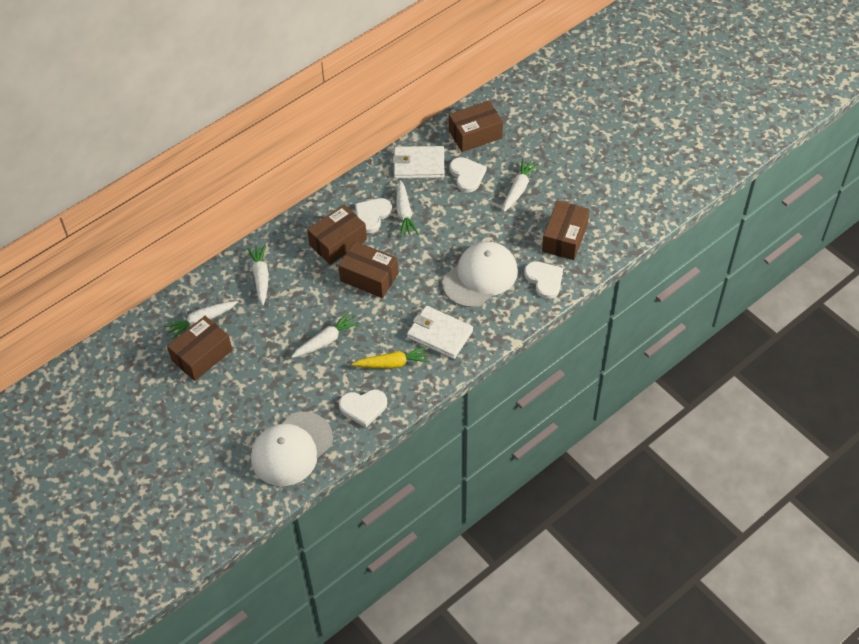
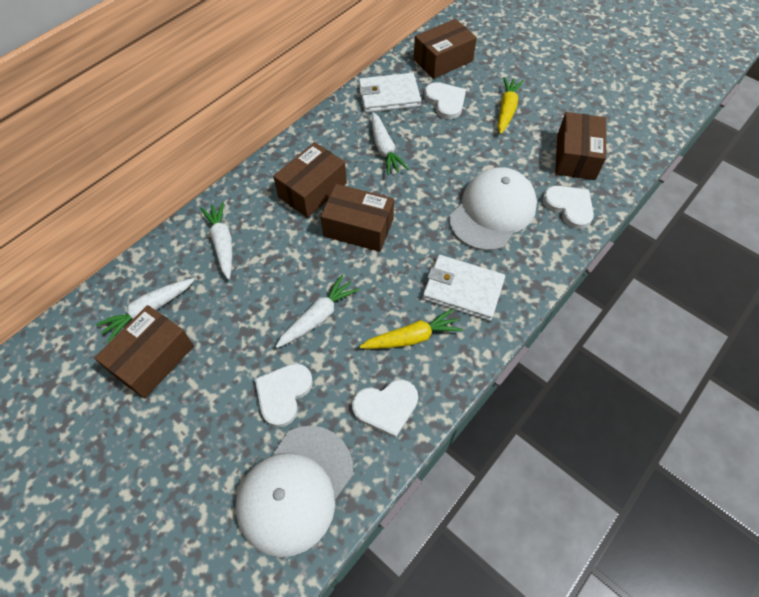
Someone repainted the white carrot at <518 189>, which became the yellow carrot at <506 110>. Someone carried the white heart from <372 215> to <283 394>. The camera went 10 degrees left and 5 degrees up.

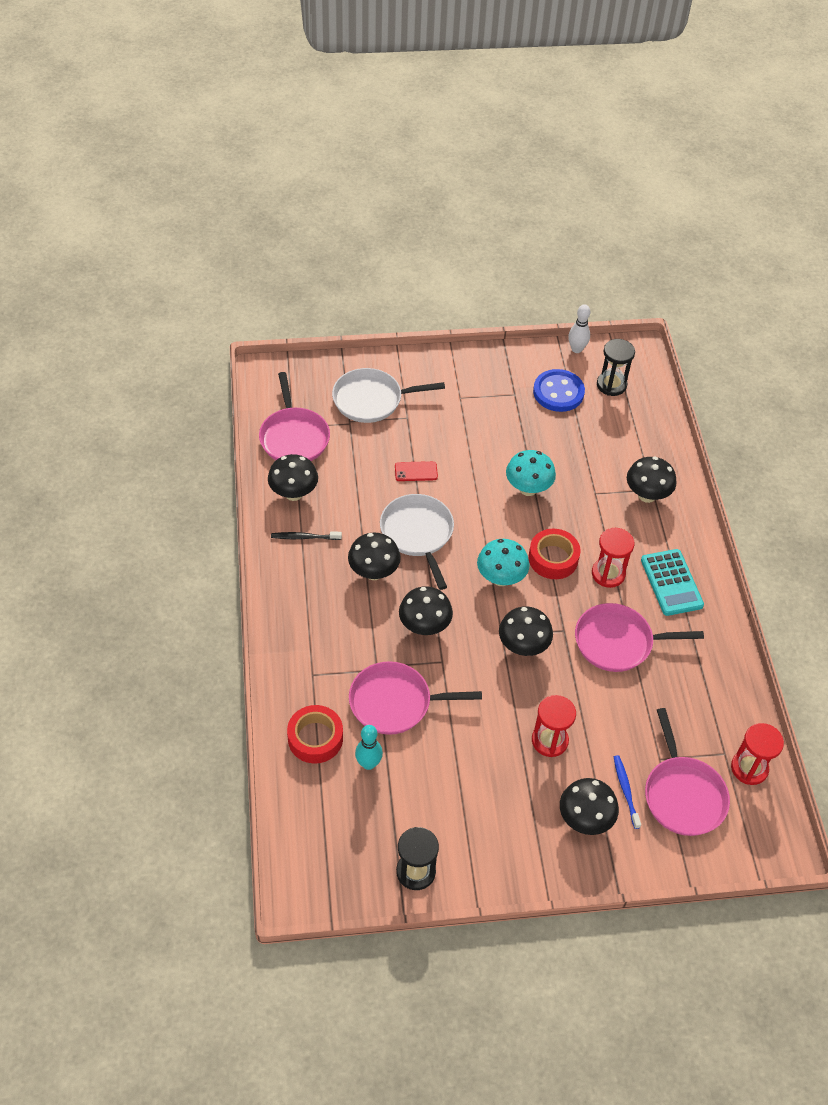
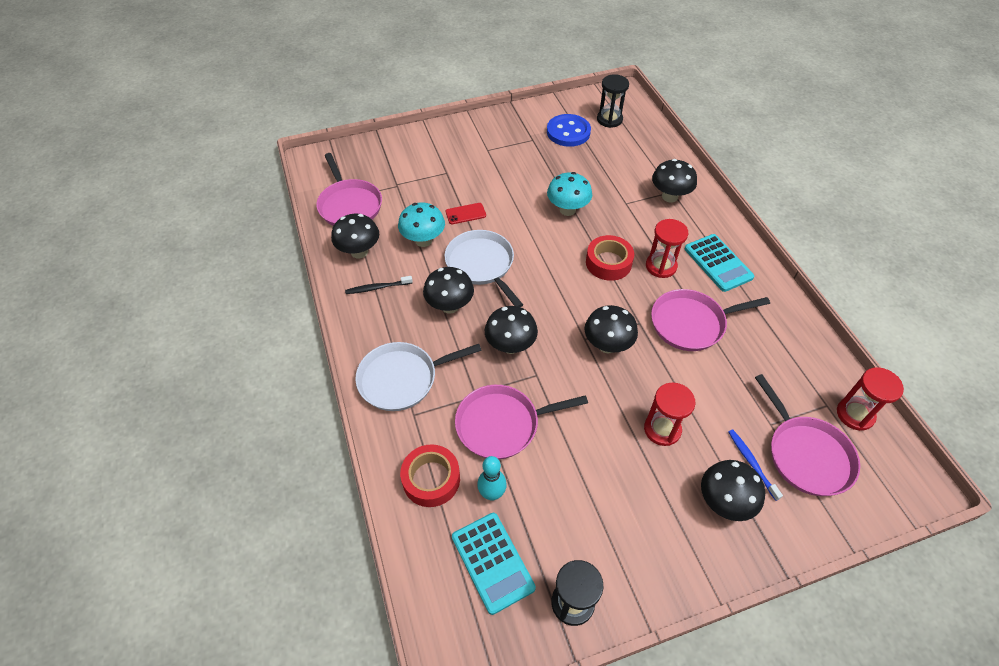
Someone took away the white bowling pin at <576 349>. Someone carried the white pan from <371 400> to <402 379>. Someone carried the turquoise mushroom from <501 578> to <423 240>. Someone put down the turquoise calculator at <492 562>. The camera went 10 degrees left and 0 degrees up.

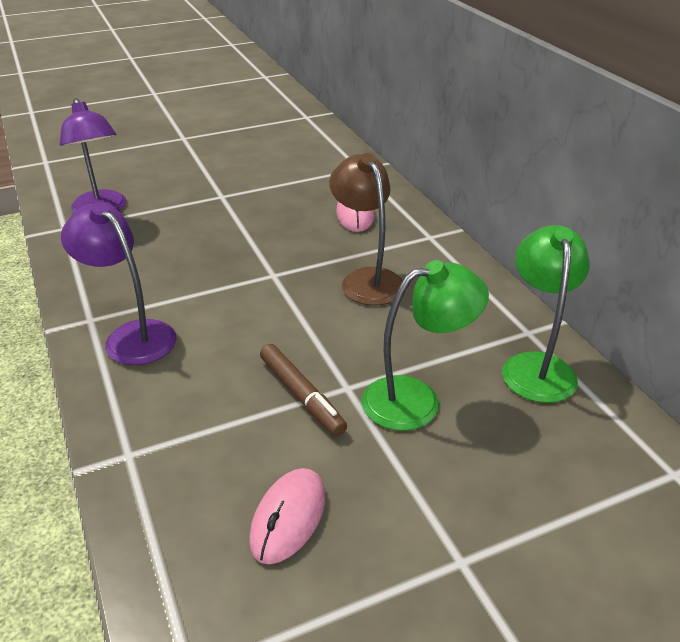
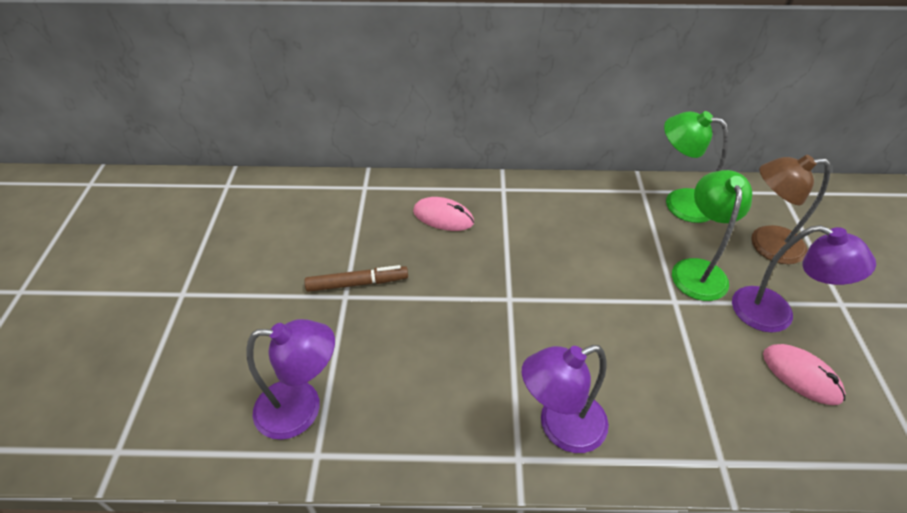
Someone carried the brown lamp from <367 279> to <766 245>. Someone carried the brown marker from <301 395> to <357 283>. Someone put down the purple lamp at <775 314>. The camera went 65 degrees left and 10 degrees up.

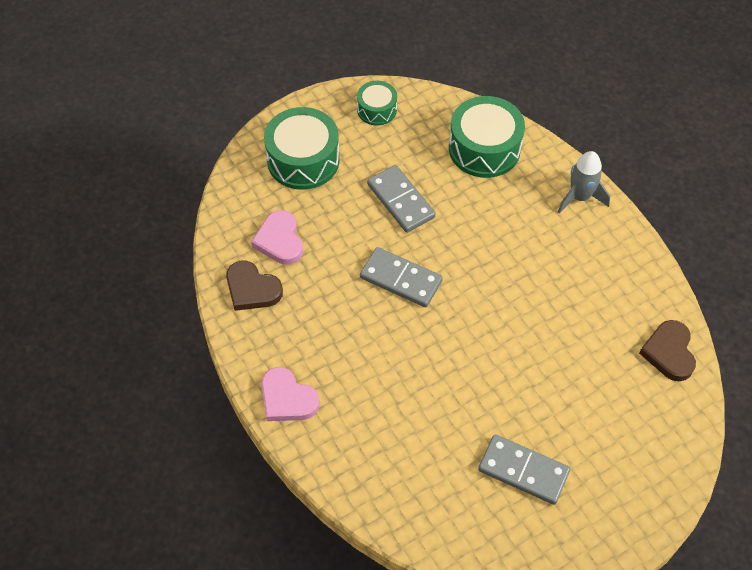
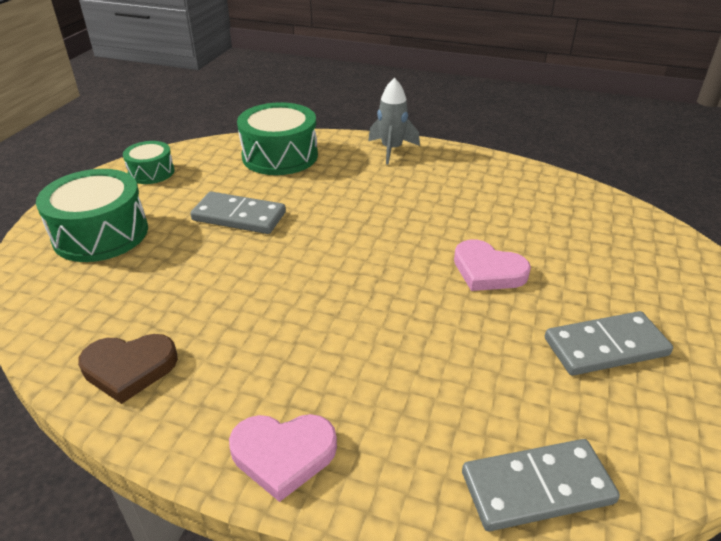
Someone carried the pink heart from <280 240> to <488 271>. Someone carried the grey domino from <401 279> to <537 488>. Someone took away the brown heart at <669 352>. The camera went 40 degrees left and 20 degrees down.

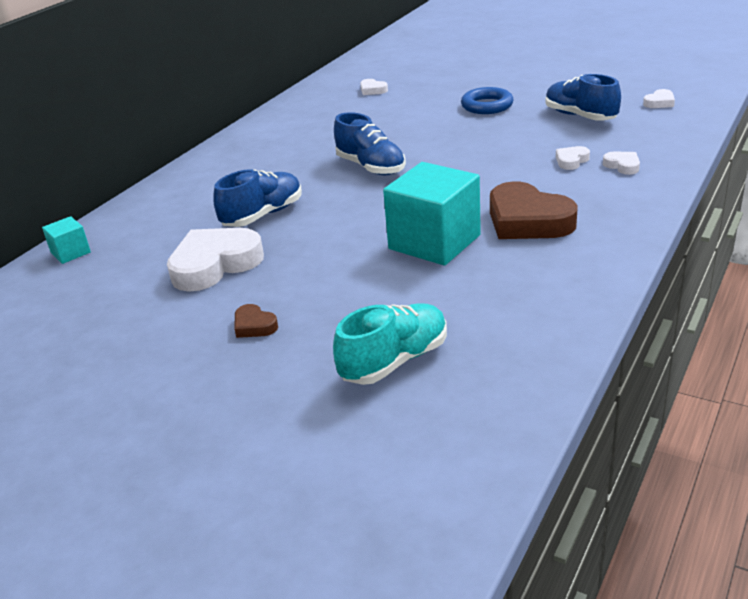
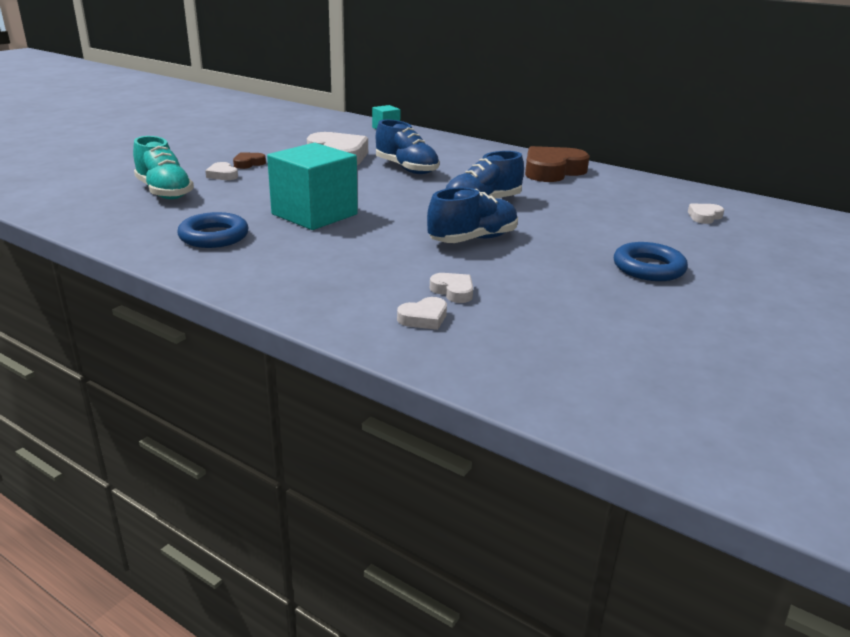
Someone carried the blue shoe from <580 116> to <473 239>. Someone carried the white heart from <659 103> to <222 175>. Someone carried the brown heart from <527 221> to <552 171>. Someone put down the blue ring at <214 236>. The camera went 90 degrees right and 5 degrees down.

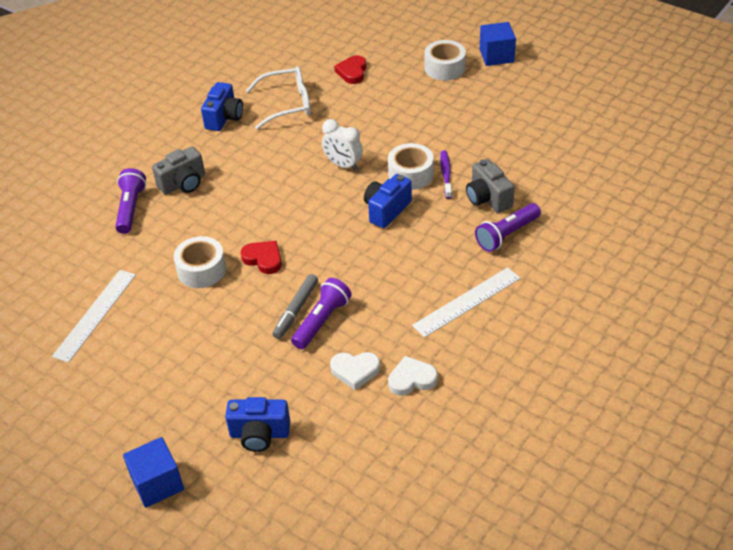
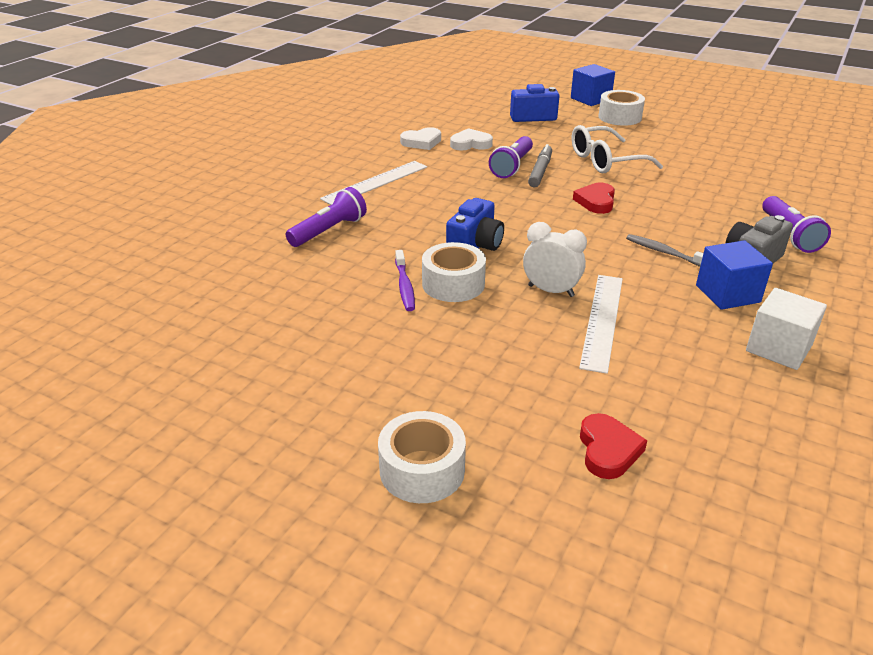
Someone carried the blue cube from <496 56> to <727 294>. Someone carried the white glasses from <287 104> to <605 161>. Someone swapped the blue camera at <224 118> for the white cube at <778 348>. Someone took away the grey camera at <488 198>. Someone carried the white tape from <201 270> to <619 117>. Someone rotated the red heart at <263 259> by 75 degrees clockwise. Someone carried the white ruler from <95 315> to <602 320>. Someone put down the grey toothbrush at <664 252>. The camera went 170 degrees right and 10 degrees down.

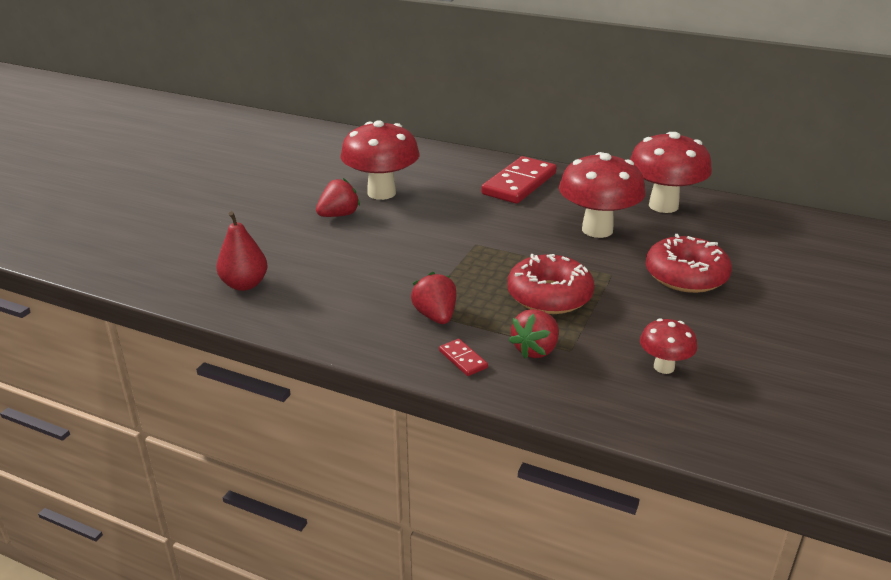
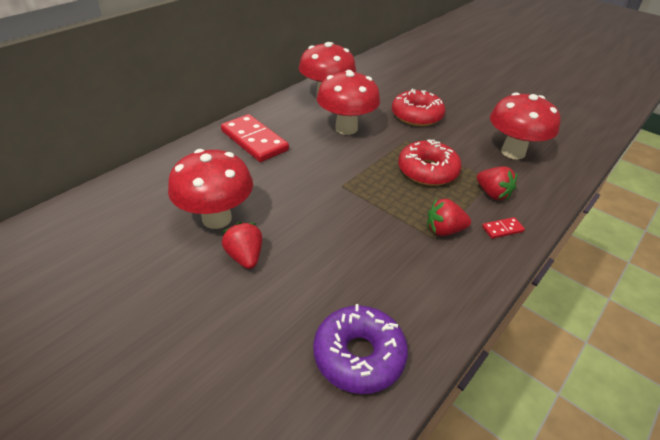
Someone swapped the red pear at <244 284> for the purple donut at <359 355>. Someone scaled the red mushroom at <664 367> by 1.93. The camera went 75 degrees left and 10 degrees up.

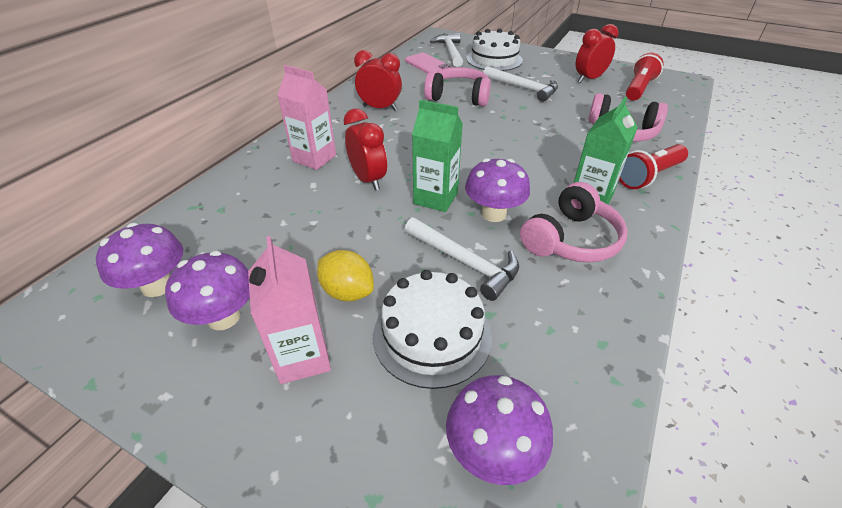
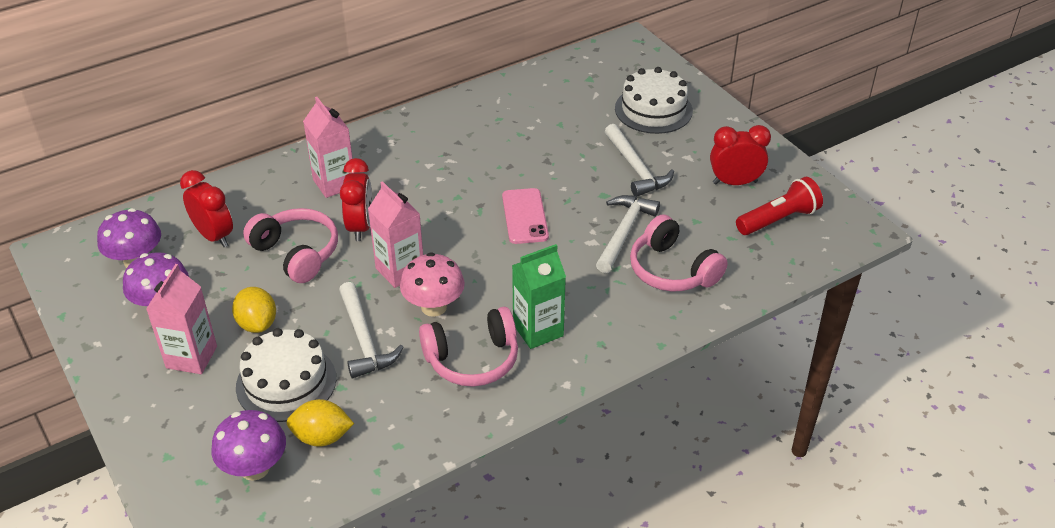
Someone carried the white hammer from <450 52> to <624 232>. Someone carried the red clock from <380 108> to <214 236>. Someone carried the pink phone from <428 65> to <525 216>. Someone carried the pink headphones from <458 97> to <296 253>. Someone repainted the green carton at <435 198>, which became the pink carton at <400 270>. Someone took away the red flashlight at <648 176>. Someone repainted the purple mushroom at <493 214>, which became the pink mushroom at <434 307>. Someone put down the yellow lemon at <322 437>. The camera went 30 degrees right and 0 degrees up.

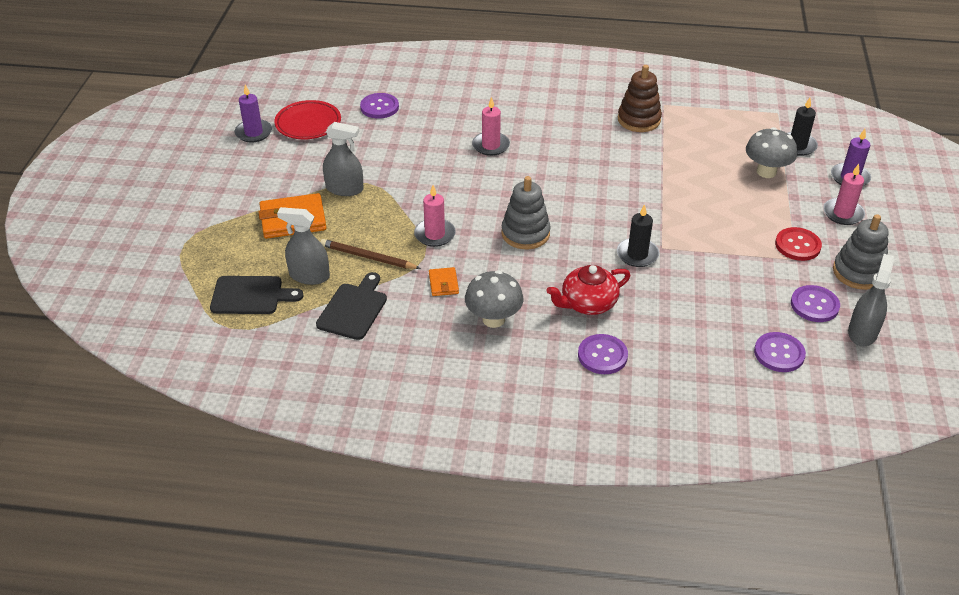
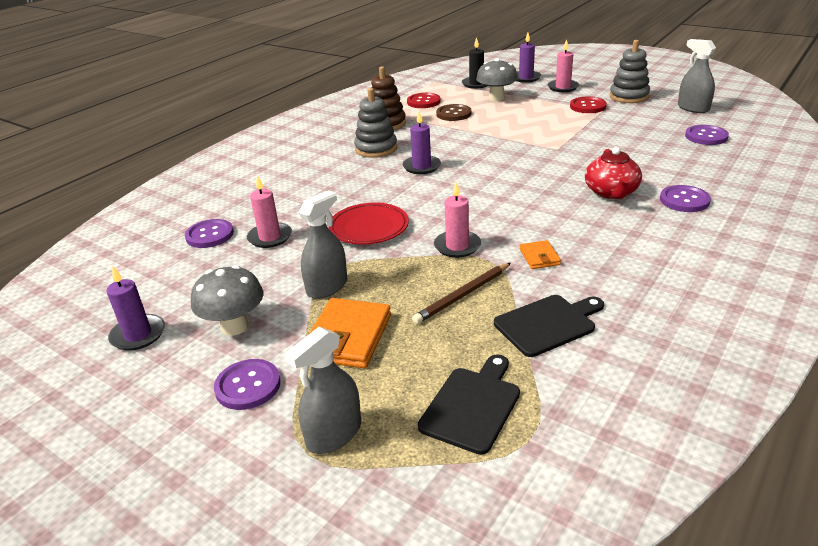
Someone carried the pink candle from <491 145> to <270 237>. Someone carried the red plate from <308 124> to <369 228>. Someone carried the grey stacking toy from <525 233> to <376 149>. Someone took away the black candle at <637 254>. Someone carried the grey spray bottle from <309 276> to <334 434>. Someone rotated the orange wallet at <443 283> by 60 degrees clockwise. Someone carried the grey mushroom from <493 319> to <234 326>. Someone rotated the black cutting board at <353 309> by 105 degrees clockwise. Someone carried the purple button from <814 305> to <248 386>. Someone put down the red button at <423 102>. Someone put down the brown button at <453 114>. Someone put down the purple candle at <421 167>. The camera went 60 degrees left and 10 degrees down.

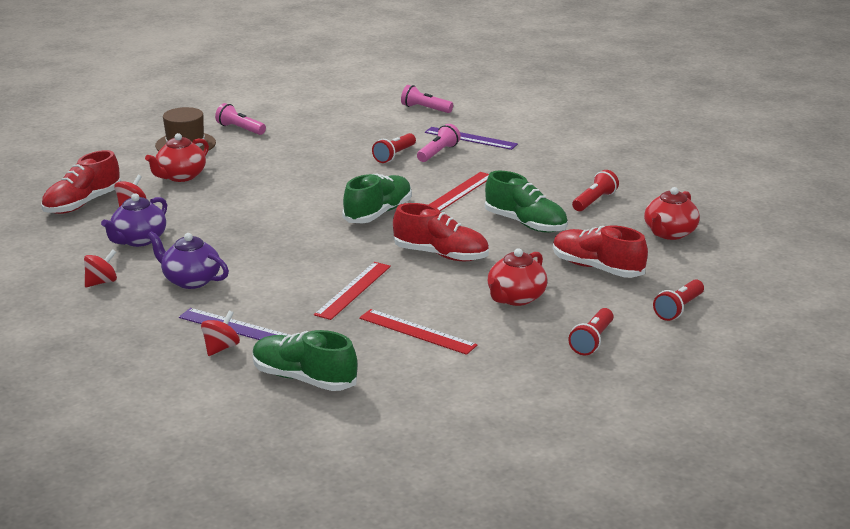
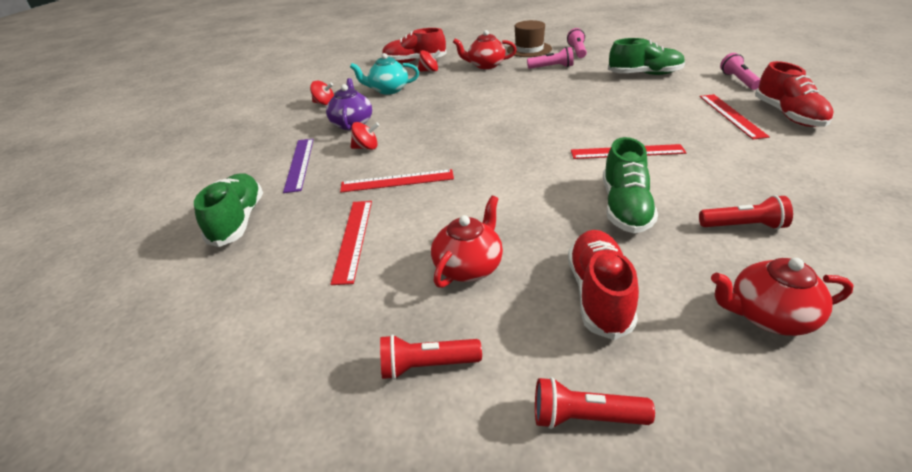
Someone carried the pink flashlight from <438 153> to <552 67>. Someone repainted the purple ruler at <470 138>, which became the red ruler at <731 115>. Someone took away the red flashlight at <394 155>. Someone carried the green shoe from <378 213> to <644 74>. Someone repainted the purple teapot at <138 240>, which became the turquoise teapot at <388 90>. Someone carried the red shoe from <441 255> to <788 115>. Someone rotated the red teapot at <515 298> by 120 degrees clockwise. Someone carried the red spinning top from <221 348> to <366 148>. The camera went 60 degrees right and 10 degrees up.

